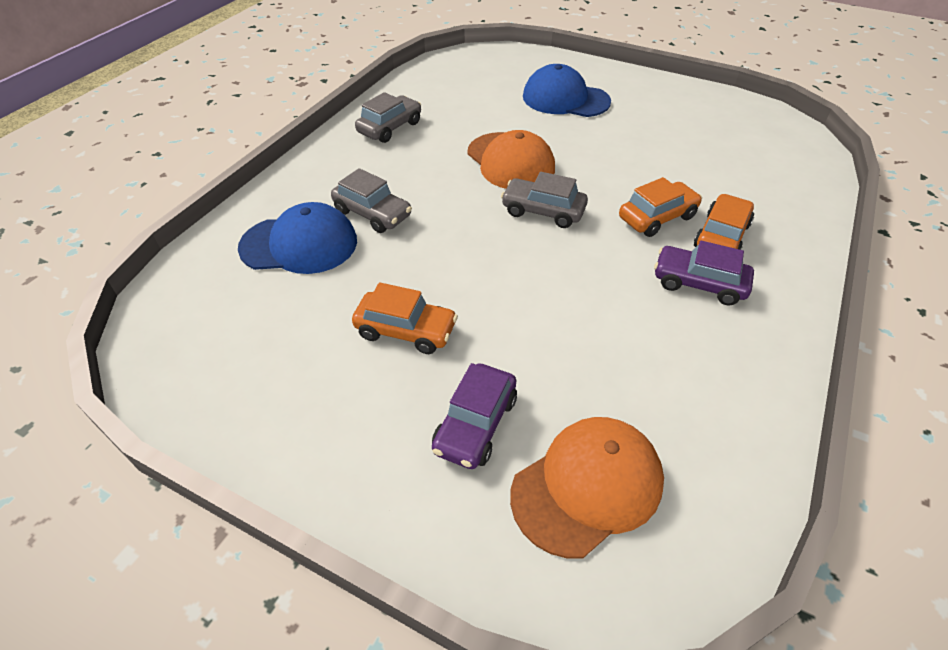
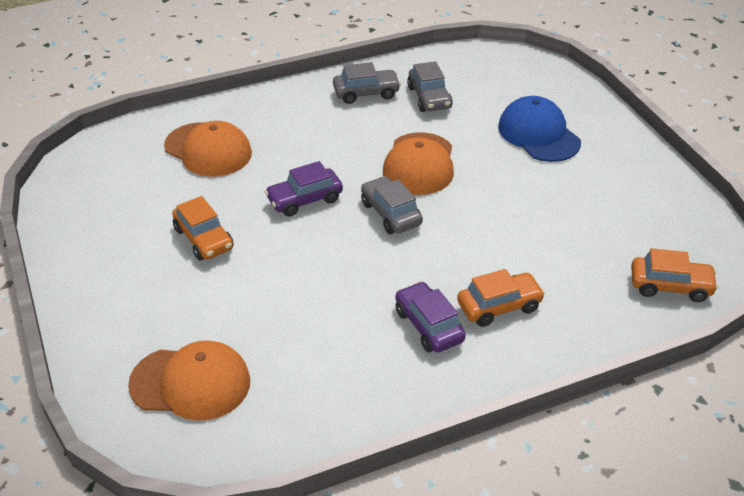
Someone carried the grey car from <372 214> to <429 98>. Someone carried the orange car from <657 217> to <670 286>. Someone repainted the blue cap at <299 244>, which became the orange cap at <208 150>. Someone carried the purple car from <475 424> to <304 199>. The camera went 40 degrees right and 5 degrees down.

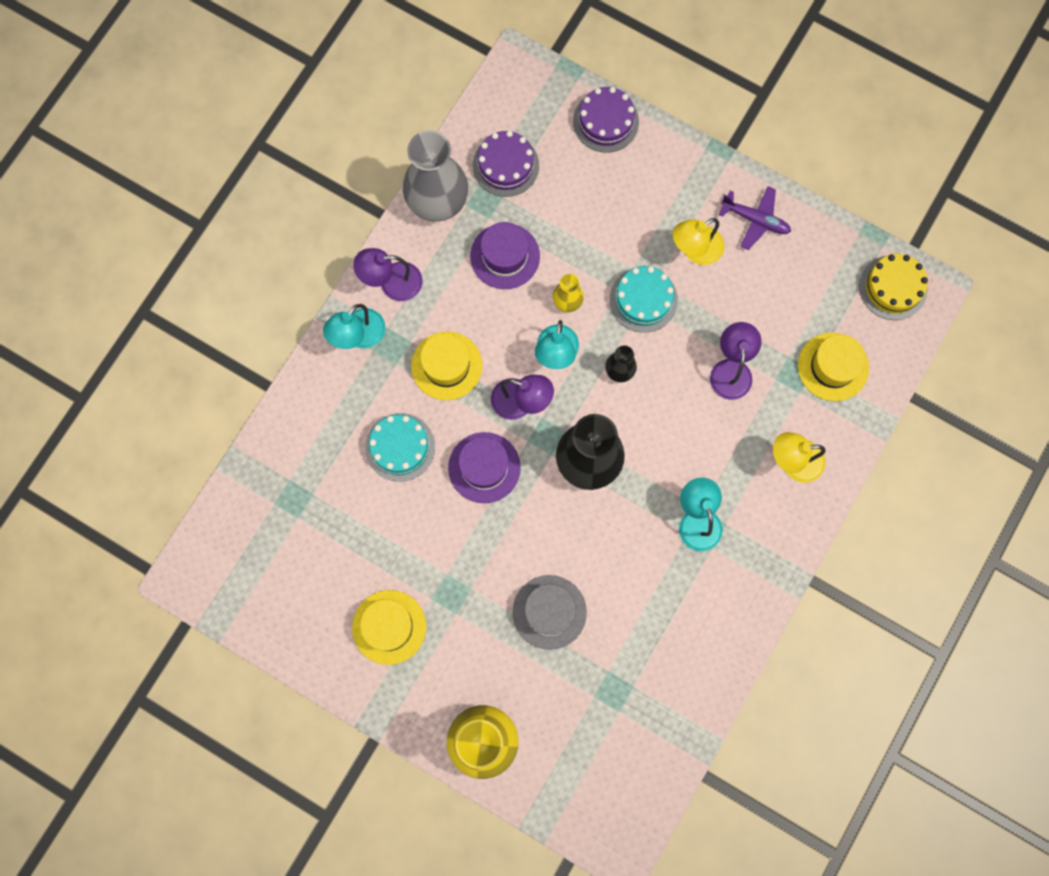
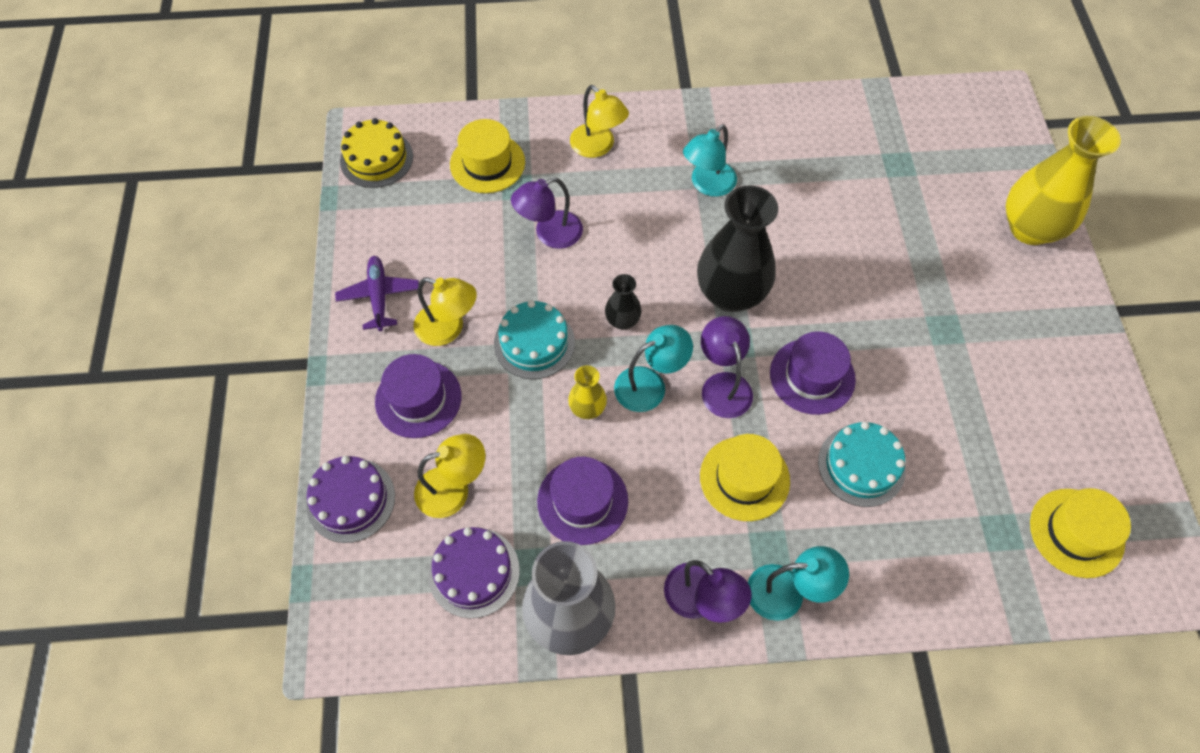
Someone took away the grey hat at <549 612>. Someone carried the yellow hat from <389 627> to <1076 532>. Someone put down the purple hat at <418 399>. Someone put down the yellow lamp at <453 489>. The camera went 125 degrees left and 15 degrees down.

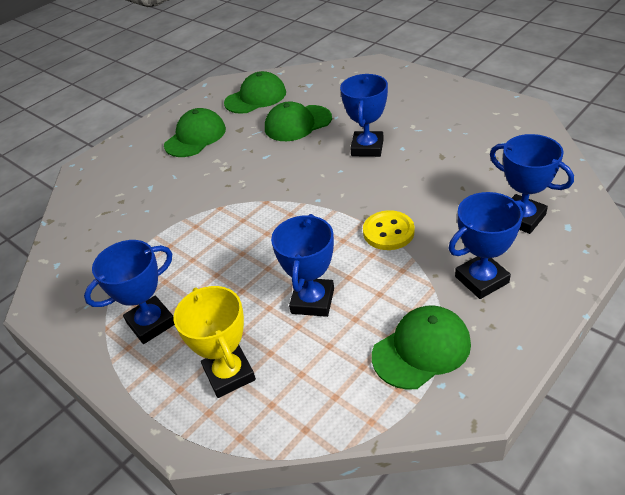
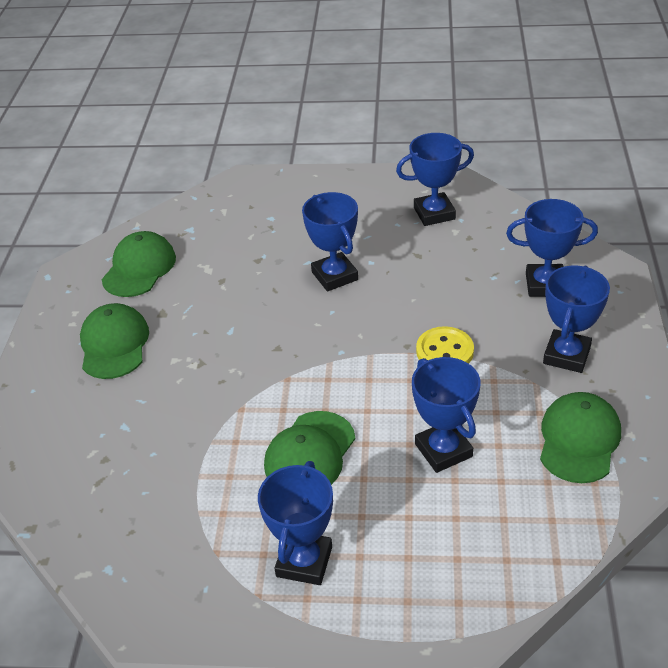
Someone carried the green cap from <297 123> to <310 453>. Someone took away the yellow trophy at <229 374>. Someone put down the blue trophy at <434 213>. The camera went 40 degrees left and 0 degrees up.

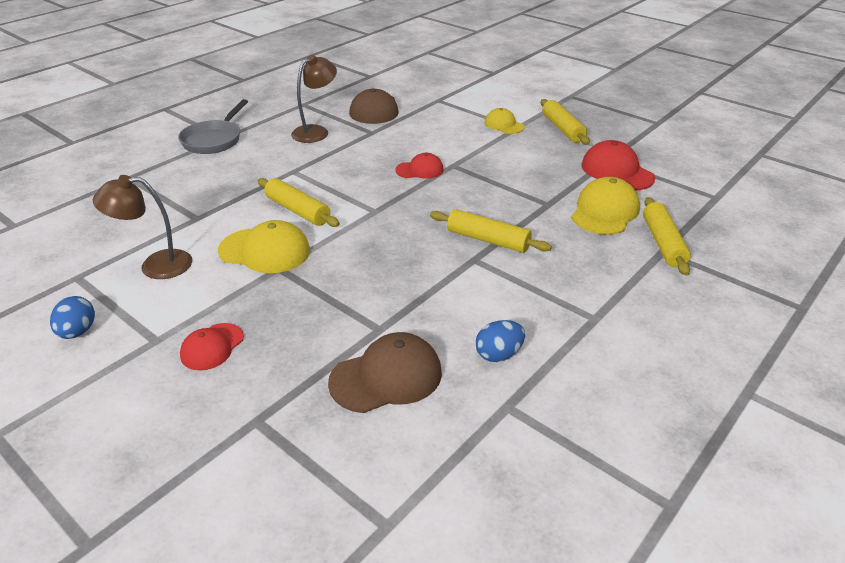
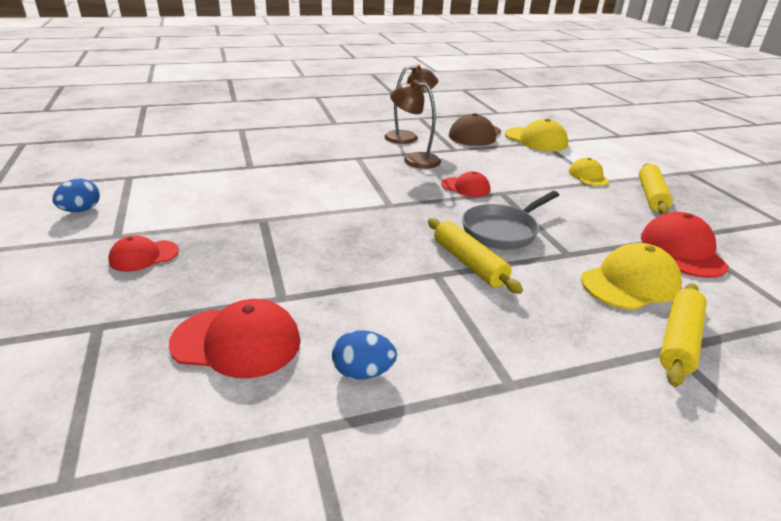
Someone carried the grey pan from <214 140> to <503 231>. Someone carried the brown lamp from <155 265> to <414 159>. Someone took away the yellow rolling pin at <297 210>. Someone carried the yellow cap from <265 251> to <536 140>. Someone repainted the brown cap at <386 377>, which became the red cap at <237 342>. The camera went 30 degrees right and 5 degrees down.

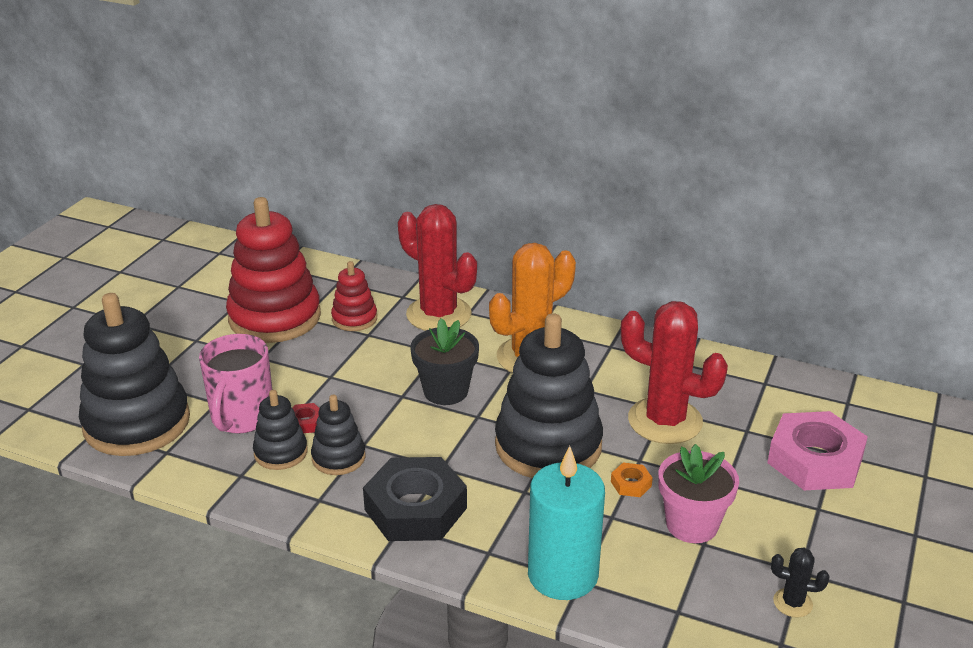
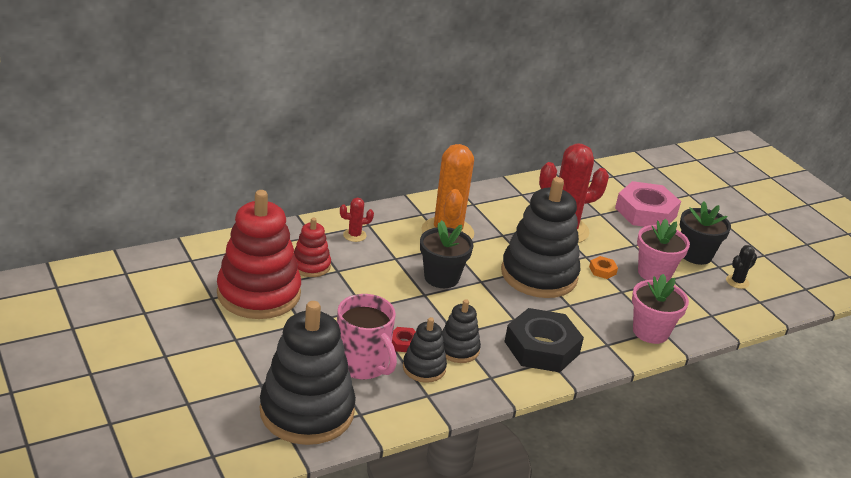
Someone scaled the red cactus at <438 314> by 0.43. Someone swapped the turquoise candle at <563 575> for the pink flower pot at <650 332>. Someone put down the black flower pot at <695 255>. The camera went 55 degrees left and 0 degrees up.

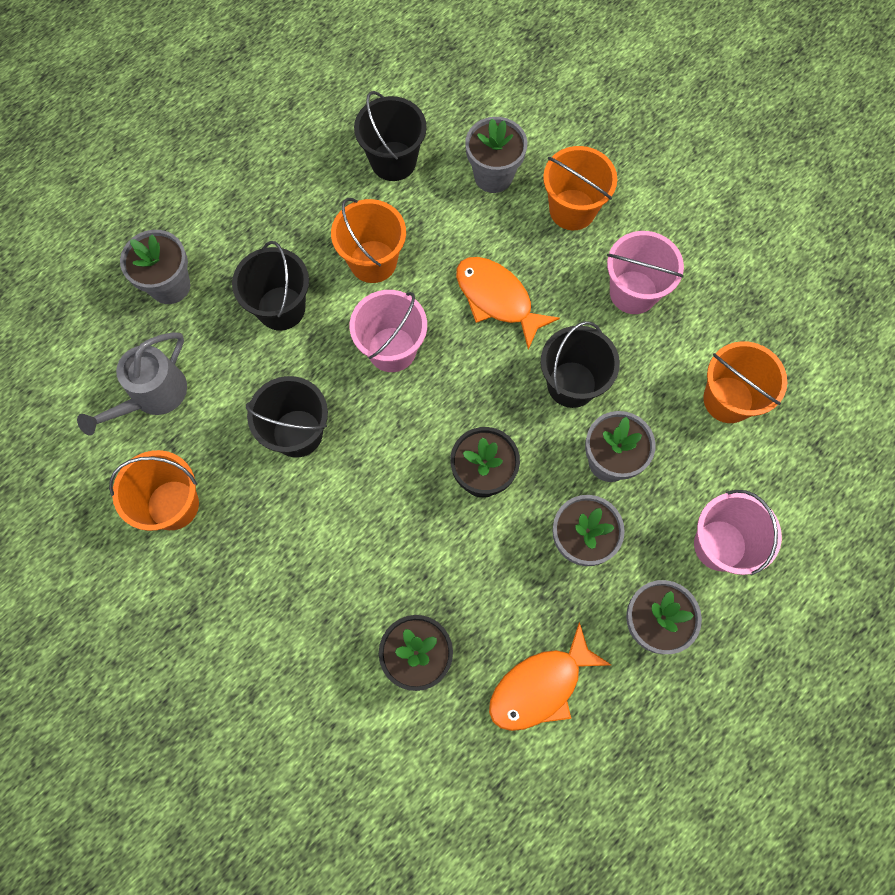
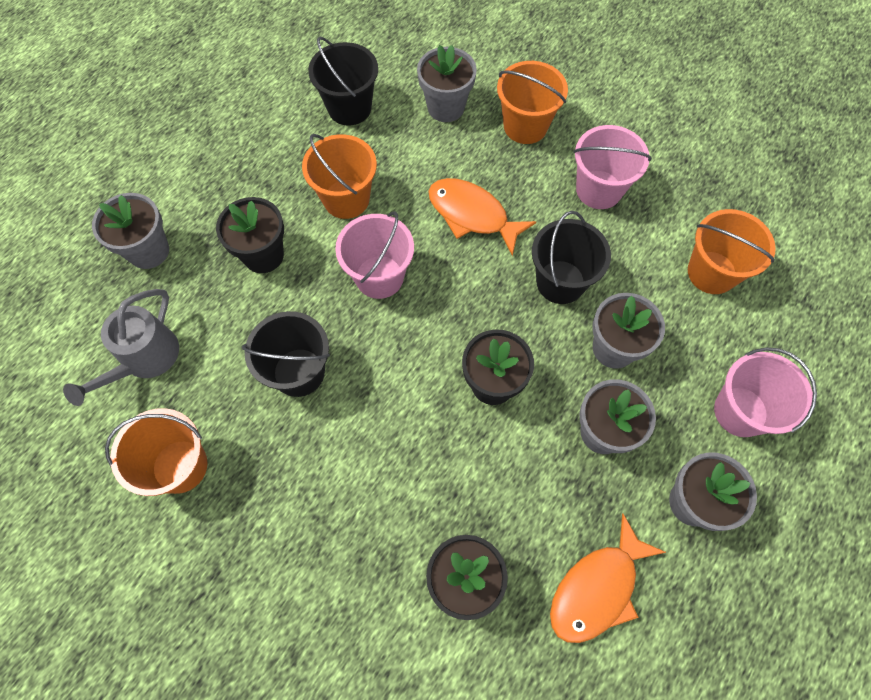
Someone swapped the black bucket at <281 308> for the black flower pot at <263 255>. The camera went 10 degrees left and 5 degrees down.

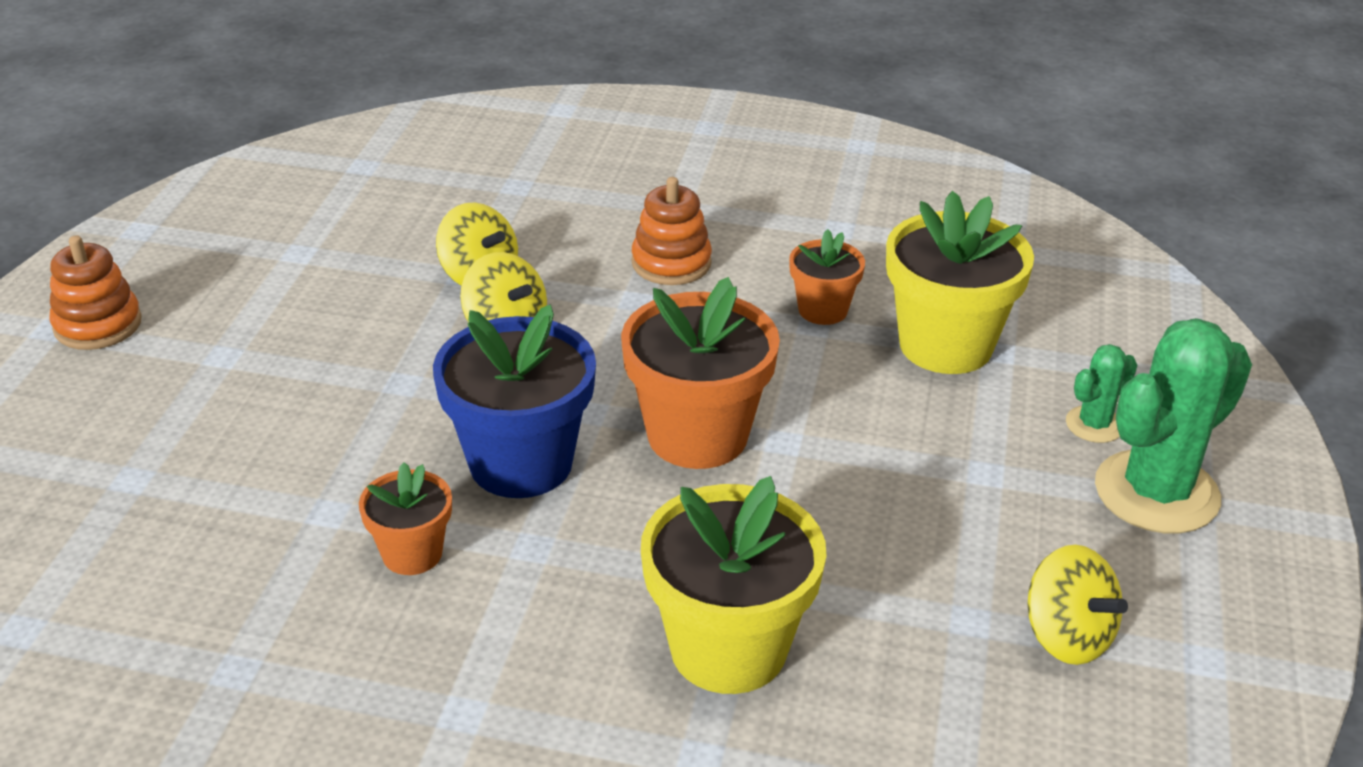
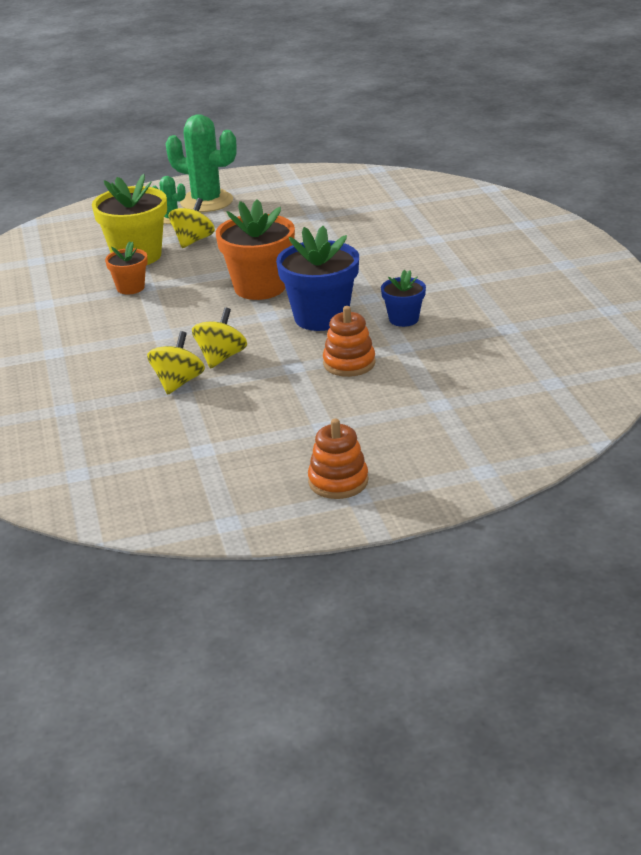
Someone carried the orange stacking toy from <671 263> to <349 363>. Someone repainted the orange flower pot at <412 553>, which became the blue flower pot at <403 319>. Someone took away the yellow flower pot at <728 649>. Someone carried the yellow spinning top from <1066 636> to <193 240>. The camera went 115 degrees left and 5 degrees down.

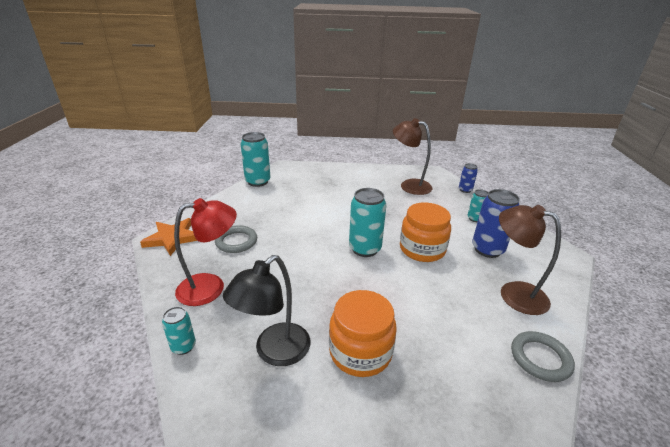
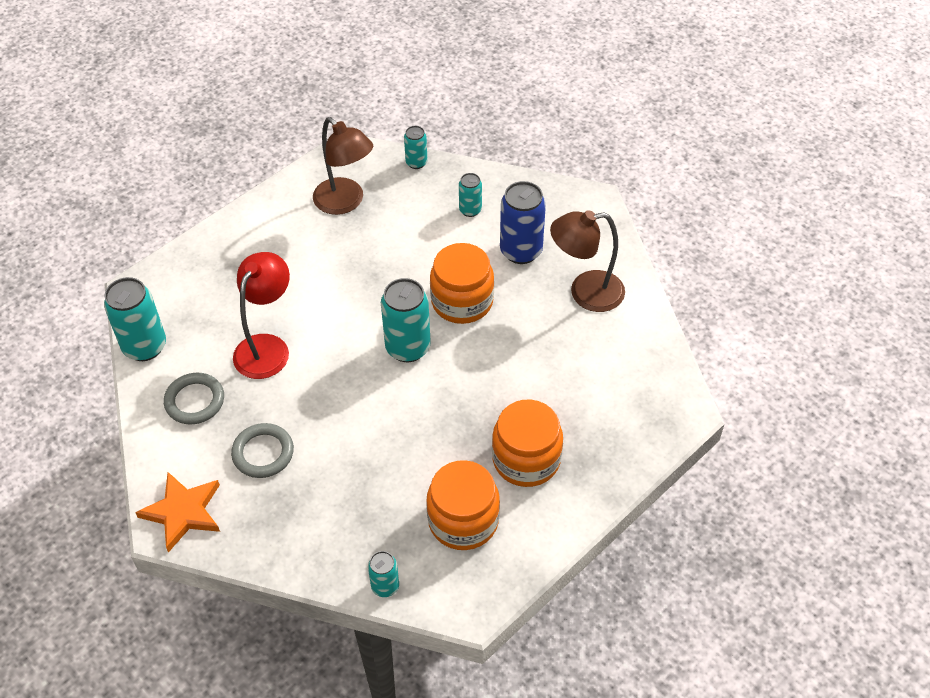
Someone rotated the brown lamp at <409 185> by 120 degrees counterclockwise. Someone repainted the blue can at <465 190>, which became the turquoise can at <416 163>. Someone carried the red lamp from <211 287> to <267 347>. Someone swapped the black lamp at <274 352> for the orange jar at <463 520>. Someone carried the grey ring from <540 358> to <195 401>. The camera went 45 degrees left and 20 degrees up.

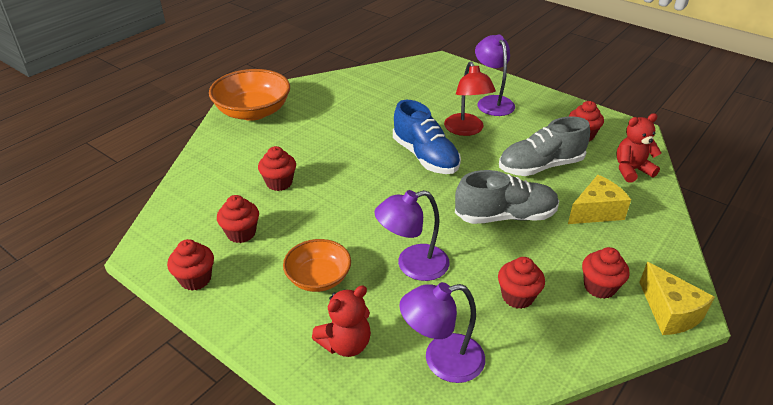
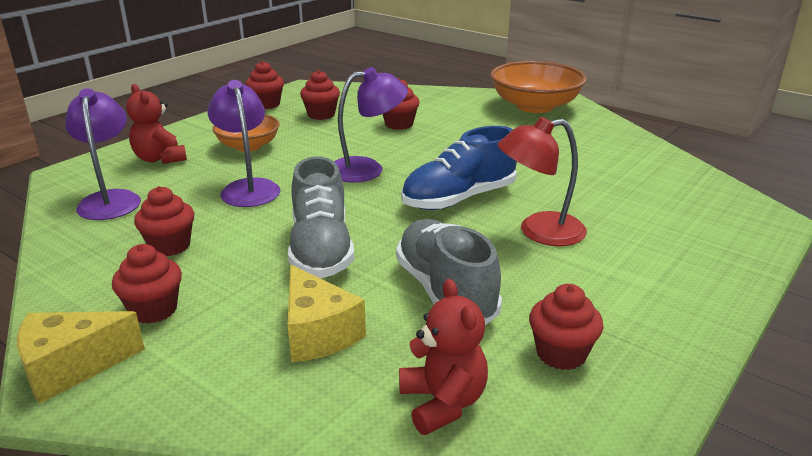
Someone carried the purple lamp from <492 102> to <367 169>. The camera went 90 degrees right and 10 degrees down.

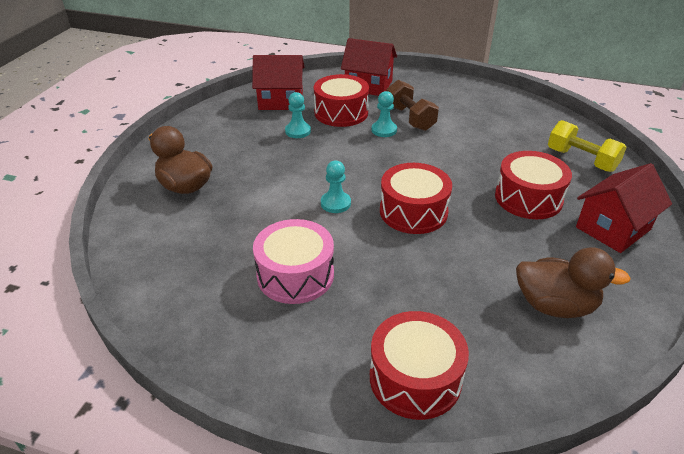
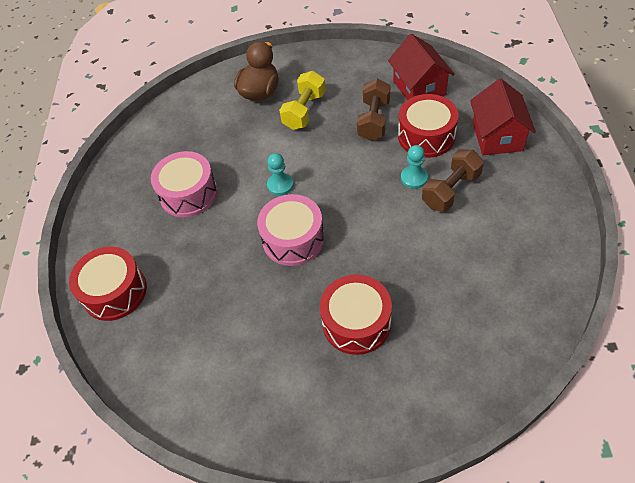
Someone swapped the turquoise pawn at <298 131> for the brown dumbbell at <374 120>. Someone carried the yellow dumbbell from <581 160> to <304 111>. Someone repainted the red drum at <413 211>, which became the pink drum at <293 239>. Someone took away the red house at <613 228>. Someone took away the brown duck at <554 305>. The camera went 75 degrees right and 15 degrees up.

